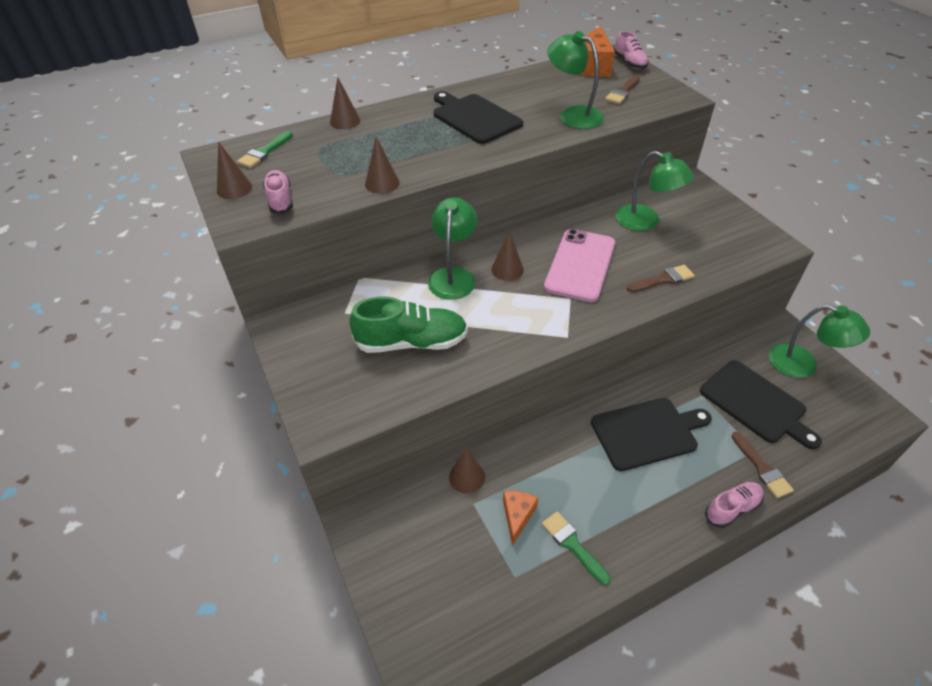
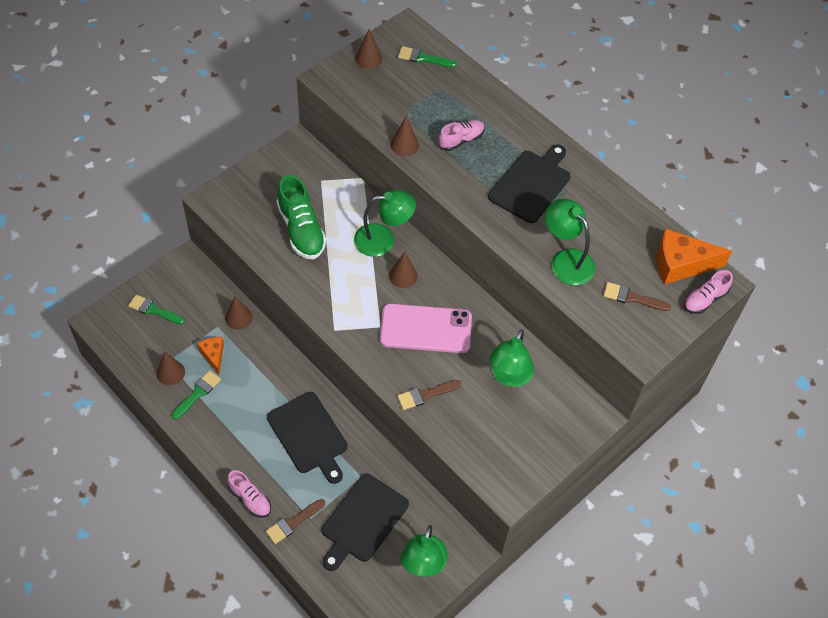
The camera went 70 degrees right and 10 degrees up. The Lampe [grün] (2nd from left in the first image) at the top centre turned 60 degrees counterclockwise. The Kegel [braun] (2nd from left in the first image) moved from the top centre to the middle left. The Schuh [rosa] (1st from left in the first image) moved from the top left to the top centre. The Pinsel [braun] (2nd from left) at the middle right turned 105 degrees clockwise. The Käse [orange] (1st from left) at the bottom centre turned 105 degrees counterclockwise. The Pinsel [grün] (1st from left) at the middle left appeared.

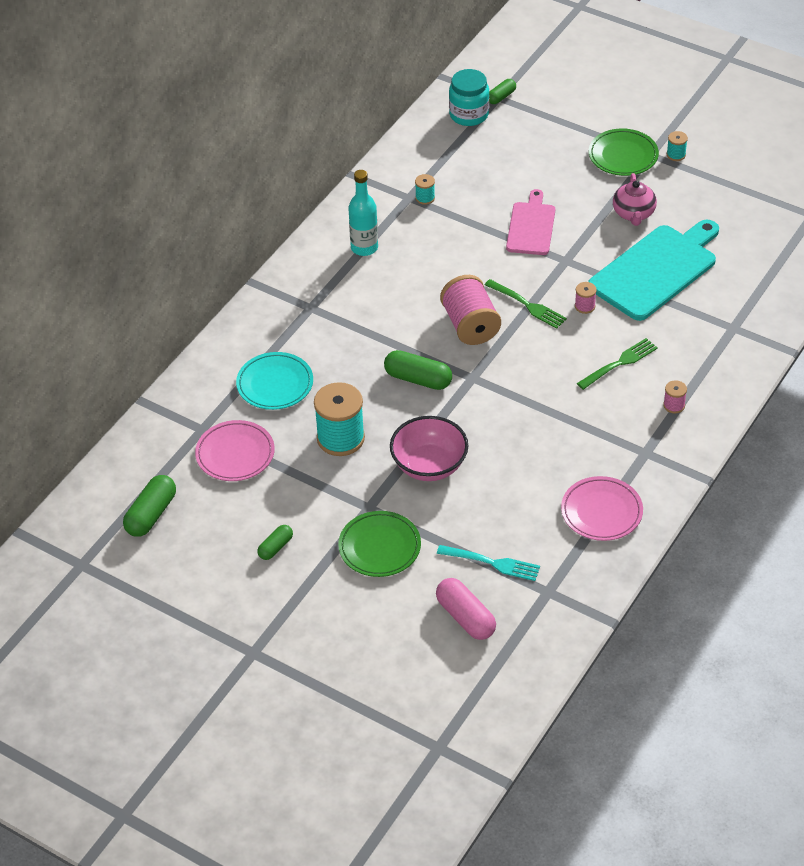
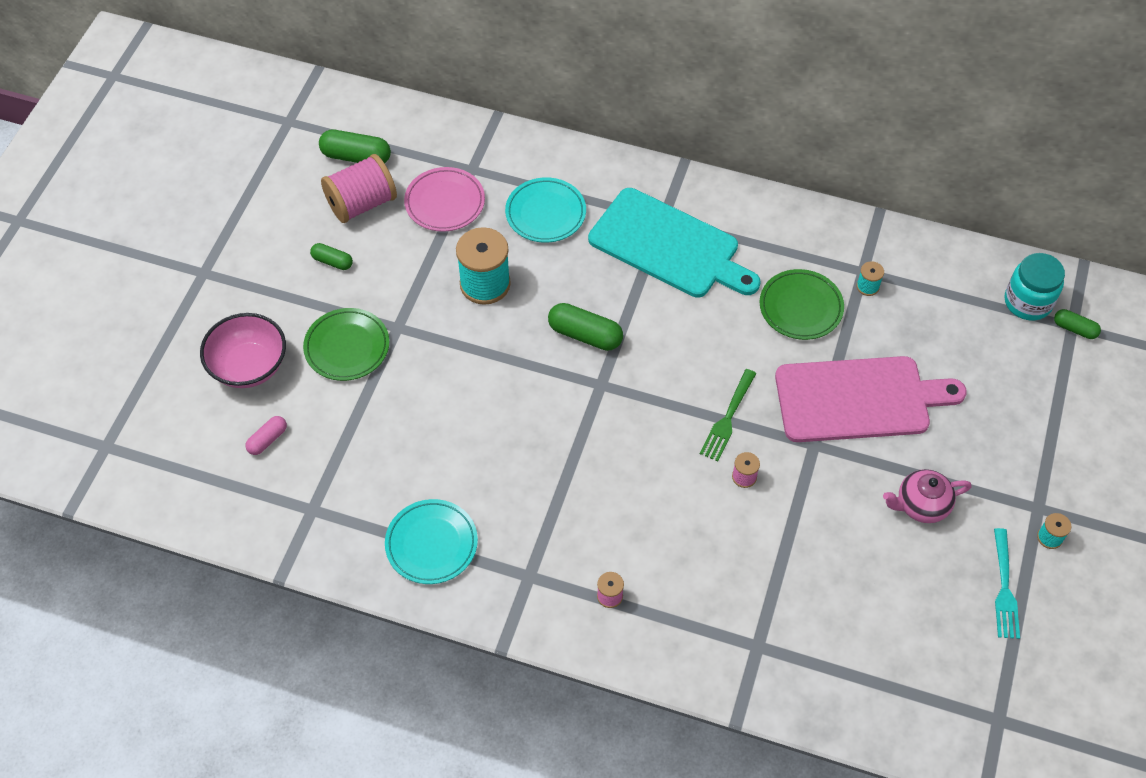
The camera went 75 degrees right and 10 degrees up. The Teller [grün] (2nd from left) moved from the top right to the middle right. The Flasche [türkis] at the top centre disappeared. The Schneidebrett [rosa] at the top centre changed to 1.69 times the size. The Schneidebrett [türkis] moved from the top right to the top centre. The Garnrolle [rosa] (1st from left) moved from the centre to the top left. The Gabel [grün] (2nd from left) at the middle right disappeared. The Kapsel [grün] (3rd from left) at the centre turned 75 degrees counterclockwise. The Schüssel [rosa] moved from the centre to the middle left. The Teller [rosa] (2nd from left) at the middle right became the Teller [türkis] (1st from left) at the bottom centre. The Gabel [türkis] moved from the centre to the bottom right. The Kapsel [rosa] at the bottom centre changed to 0.59 times the size.

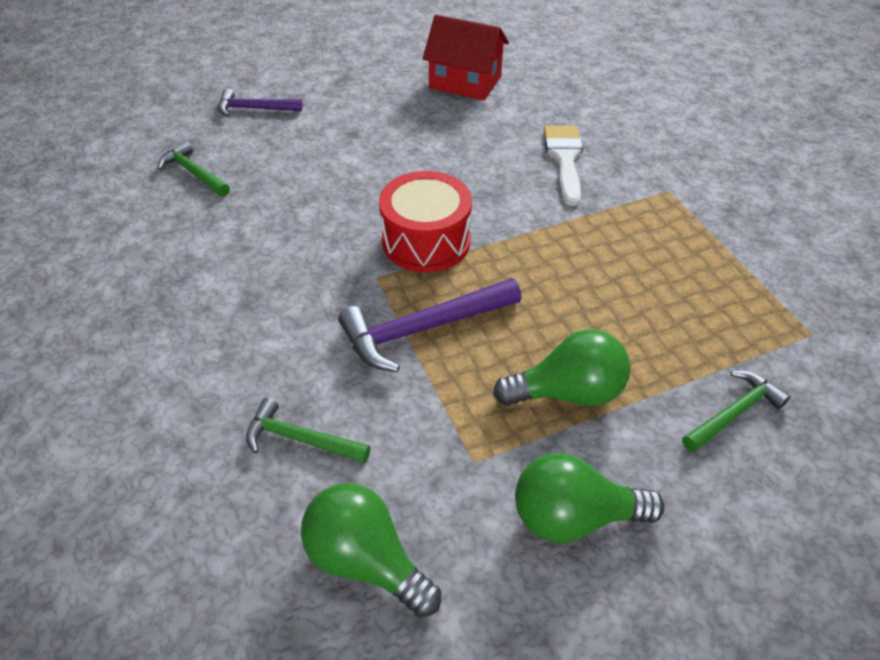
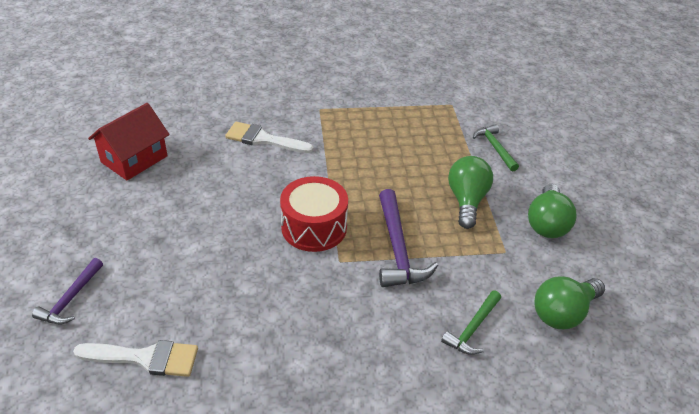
The camera went 75 degrees left and 5 degrees down. The Hammer [grün] (1st from left) at the top left was replaced by the Pinsel [weiß] (1st from left) at the bottom left.

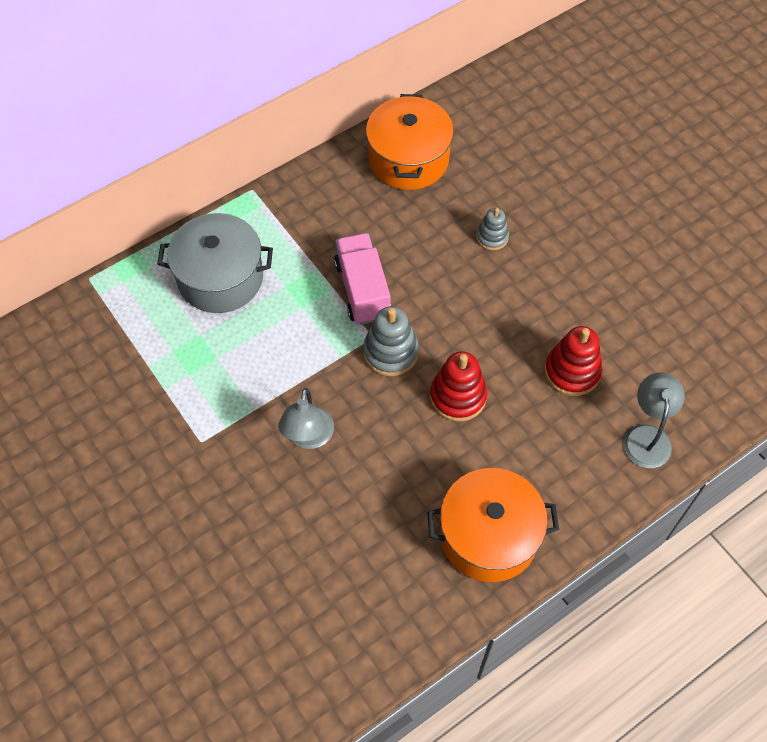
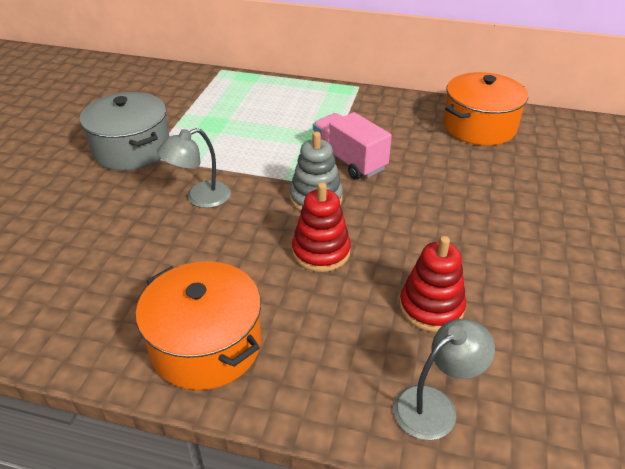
The camera went 50 degrees right and 20 degrees down. The Stapelspielzeug [grau] (2nd from left) at the top centre disappeared. The Kochtopf [grau] moved from the middle left to the top left. The Lastwagen [rosa] at the centre turned 75 degrees counterclockwise.

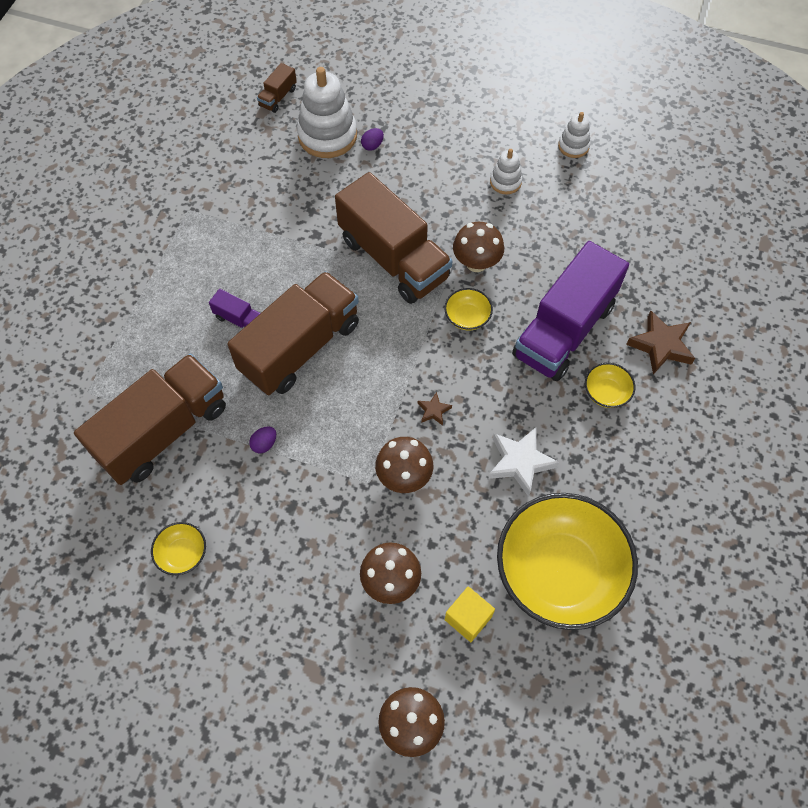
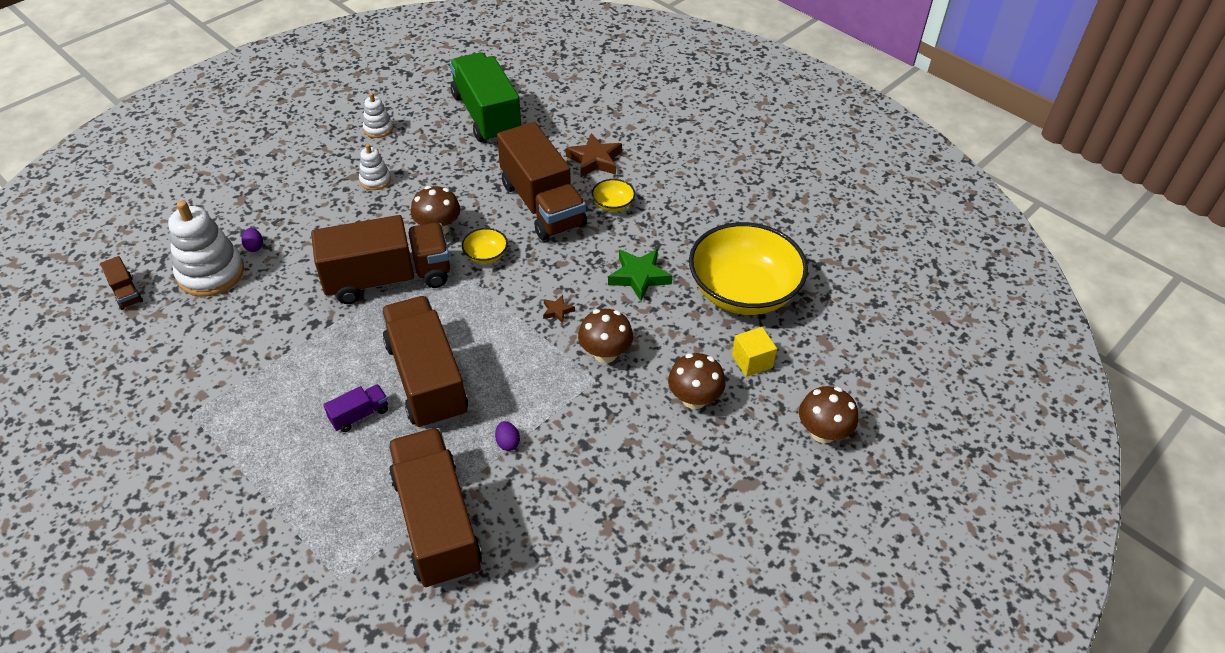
The camera went 65 degrees left and 15 degrees down. The Lastwagen [lila] (2nd from left) at the middle right became the Lastwagen [braun] (5th from left) at the top centre. The Stern [weiß] at the centre became the Stern [grün] at the centre. The Schüssel [gelb] (1st from left) at the bottom left disappeared. The Lastwagen [grün] at the top centre appeared.

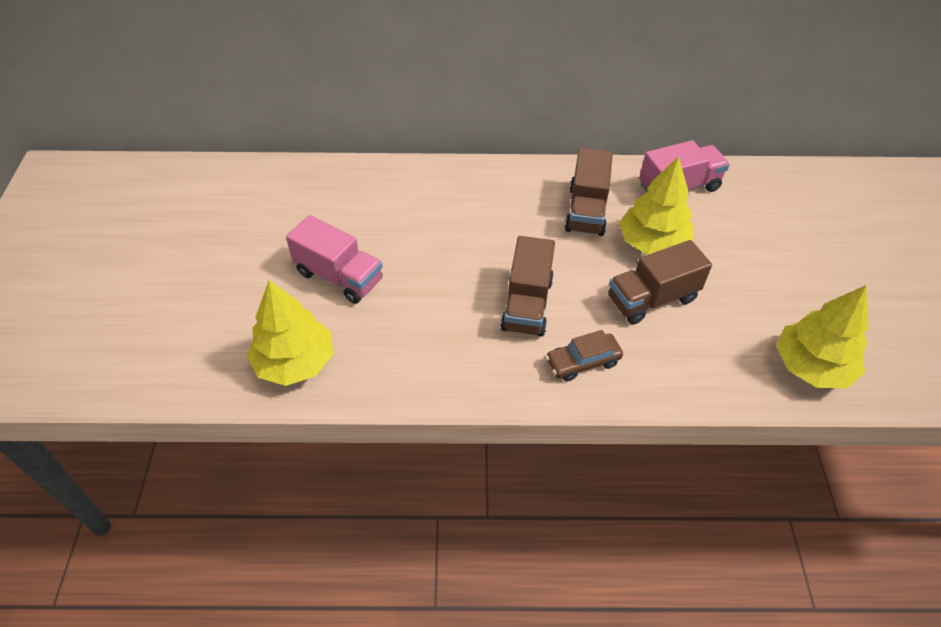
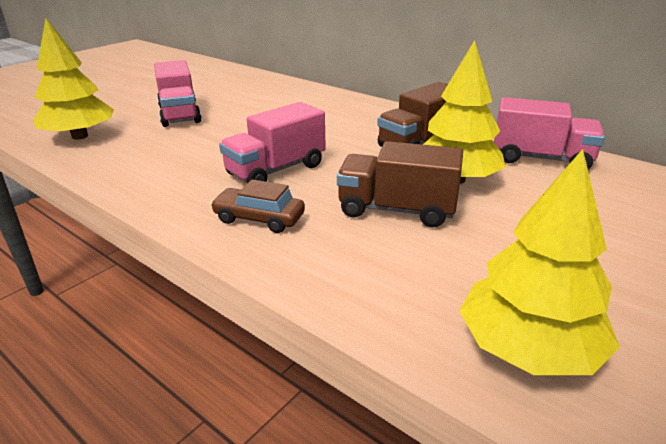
The camera went 40 degrees right and 20 degrees down. The Lastwagen [braun] (1st from left) at the centre became the Lastwagen [rosa] (2nd from left) at the top centre.

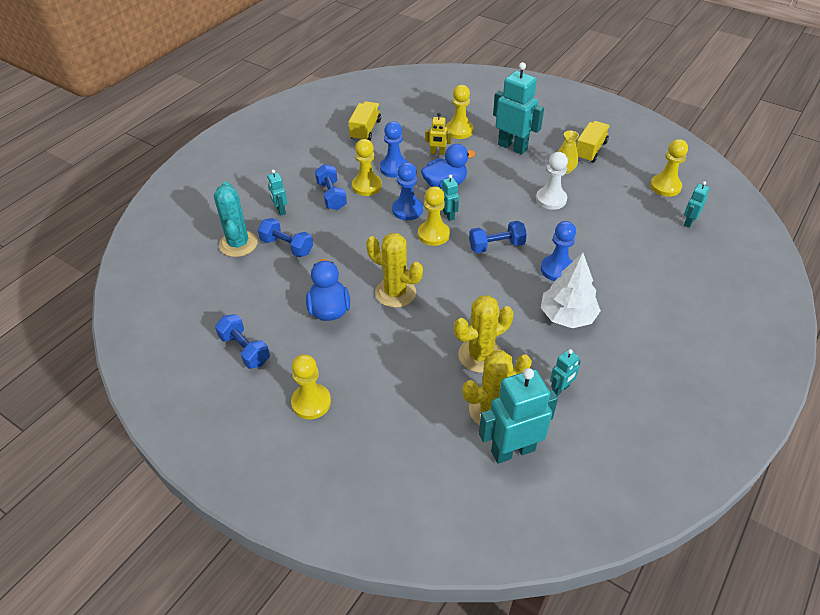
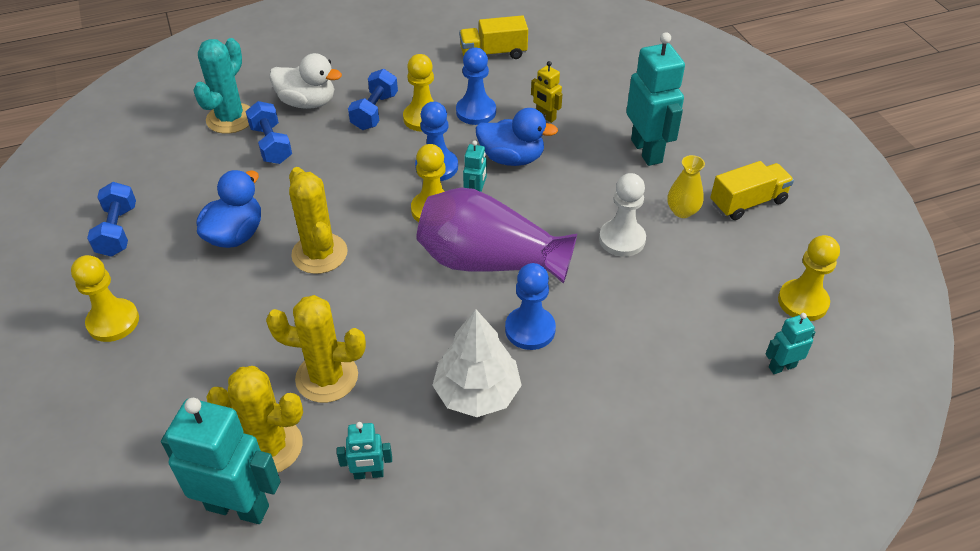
The camera went 35 degrees right and 0 degrees up. The Bauer [gelb] (4th from left) at the top centre disappeared. The Lastwagen [gelb] (1st from left) at the top centre turned 150 degrees counterclockwise. The Roboter [türkis] (1st from left) at the top centre was replaced by the Ente [weiß] at the top left. The Hantel [blau] (4th from left) at the centre was replaced by the Vase [lila] at the centre.

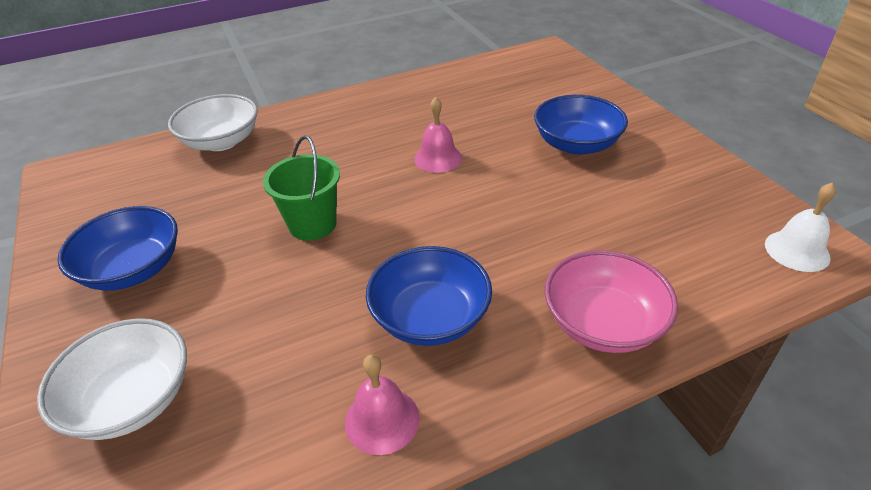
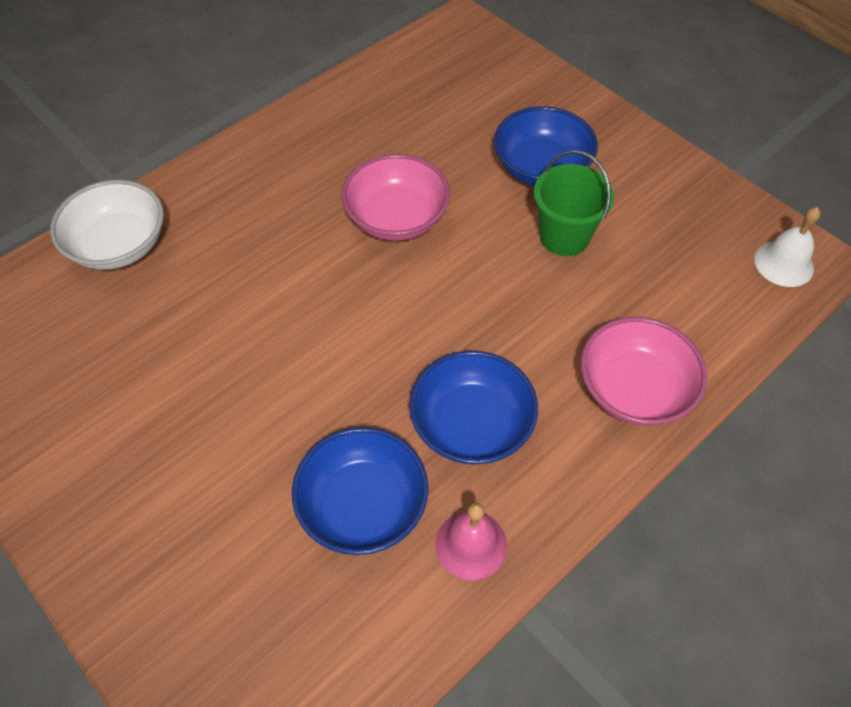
The camera went 20 degrees left and 15 degrees up. The Glocke [rosa] (2nd from left) at the top centre was replaced by the Schüssel [rosa] (1st from left) at the top centre. The Eimer [grün] moved from the centre to the top right. The Schüssel [blau] (1st from left) moved from the middle left to the bottom centre. The Schüssel [weiß] (1st from left) at the bottom left disappeared.

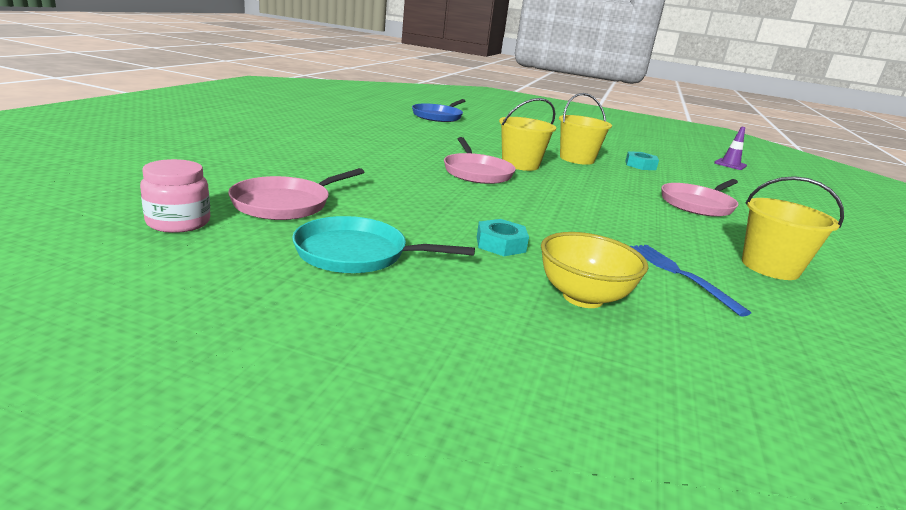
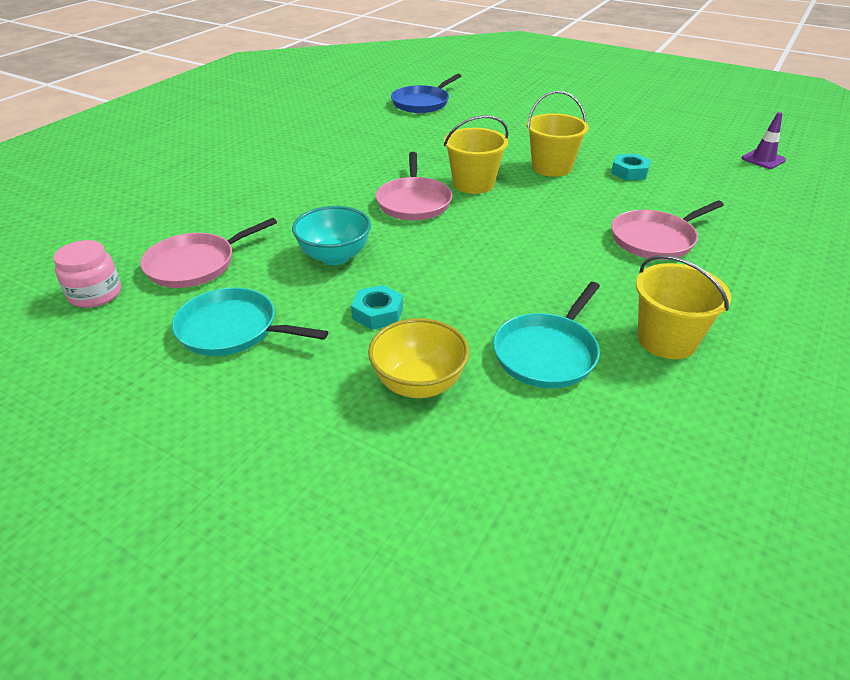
The camera went 15 degrees right and 15 degrees up. The Gabel [blau] at the middle right was replaced by the Pfanne [türkis] (2nd from left) at the centre. The Schüssel [türkis] at the centre appeared.

